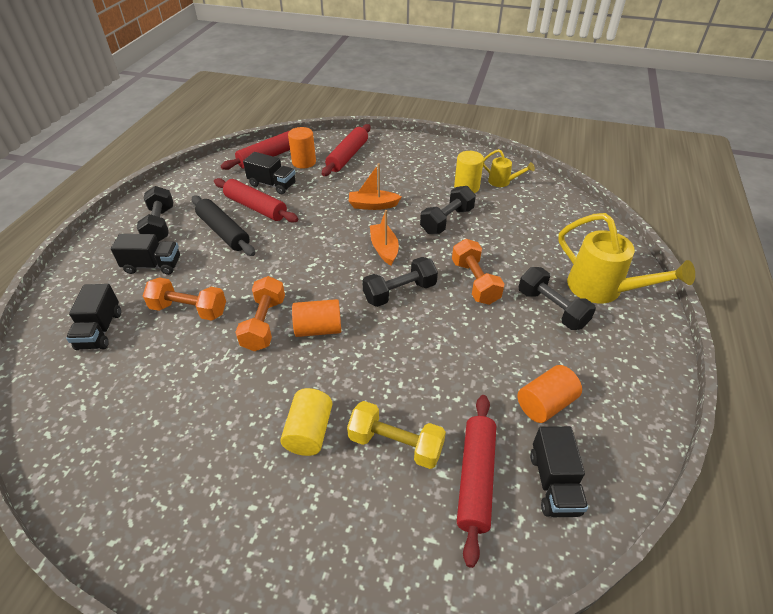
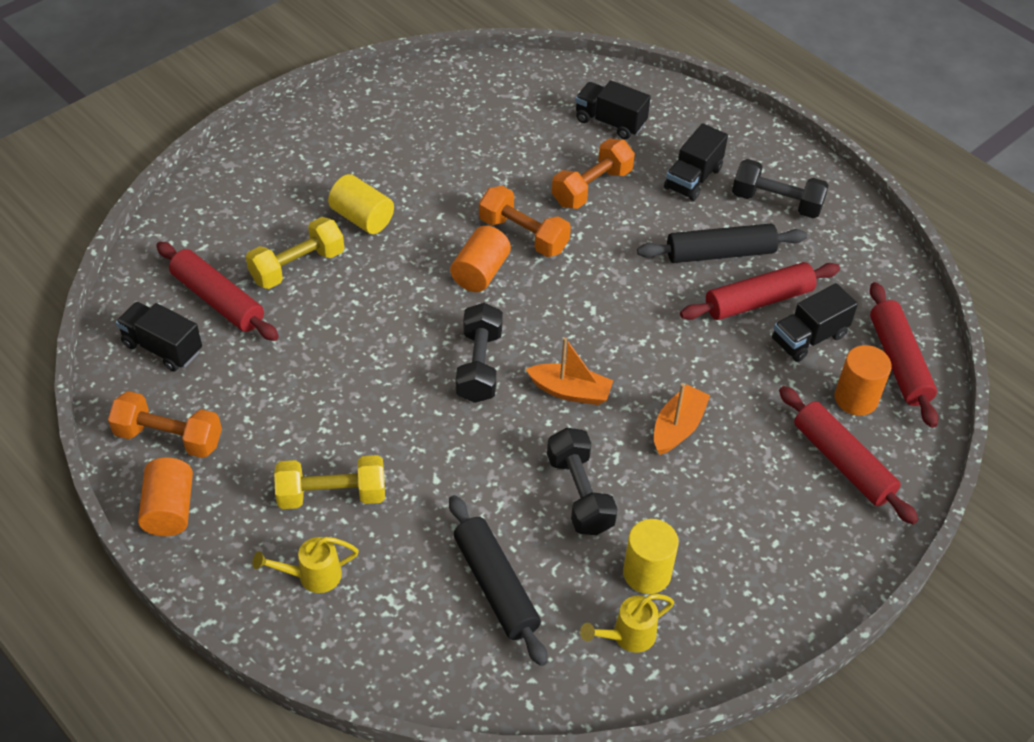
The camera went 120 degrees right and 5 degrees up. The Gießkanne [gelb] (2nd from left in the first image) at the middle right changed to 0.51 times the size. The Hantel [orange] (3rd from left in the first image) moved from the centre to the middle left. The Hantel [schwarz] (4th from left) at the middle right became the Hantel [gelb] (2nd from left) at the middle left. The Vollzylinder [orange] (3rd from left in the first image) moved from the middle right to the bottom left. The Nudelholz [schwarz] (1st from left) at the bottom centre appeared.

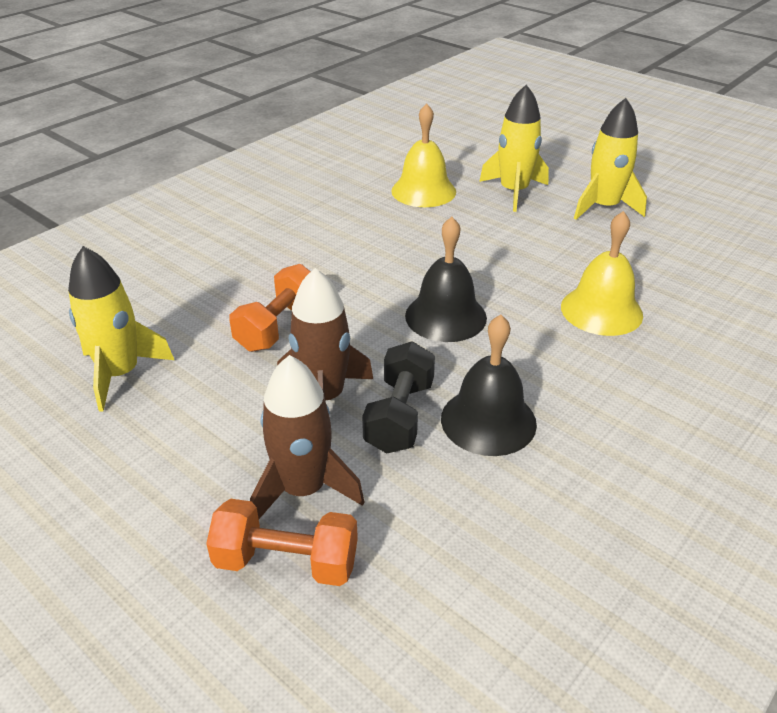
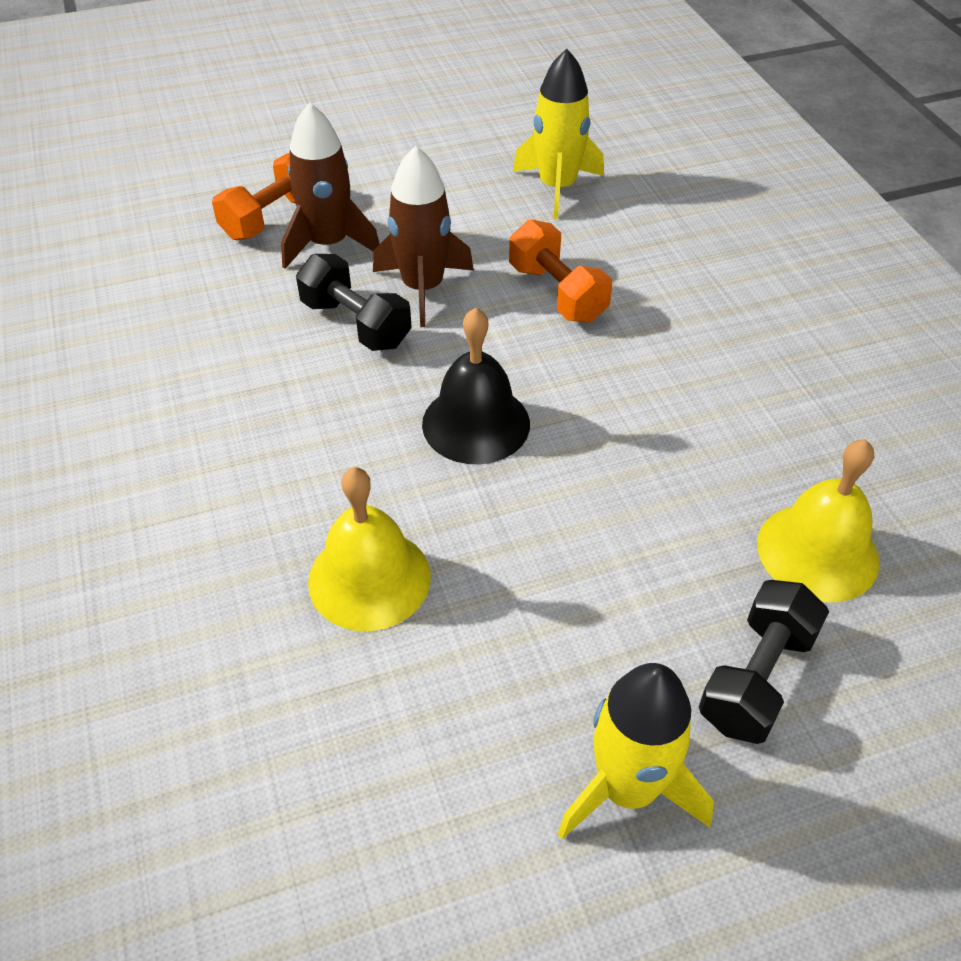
The camera went 120 degrees right and 10 degrees up. The Rakete [gelb] (2nd from left) at the top centre was replaced by the Hantel [schwarz] (2nd from left) at the bottom right. The Glocke [schwarz] (2nd from left) at the centre disappeared.

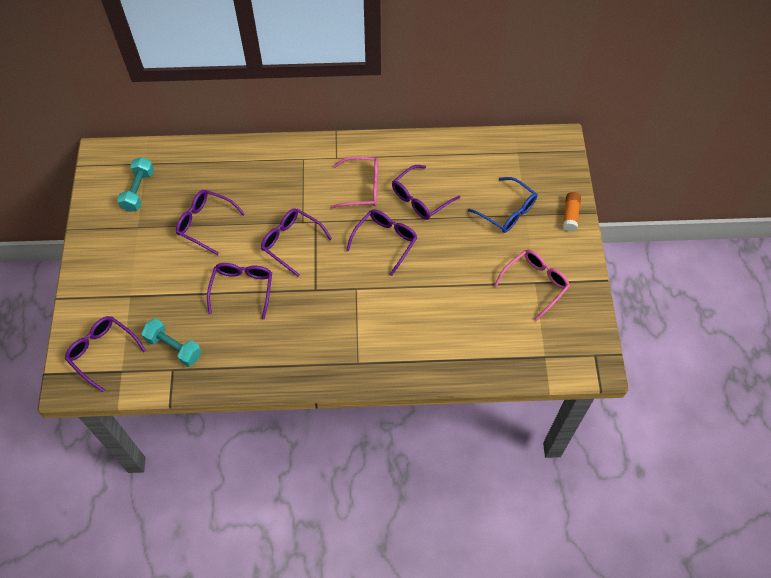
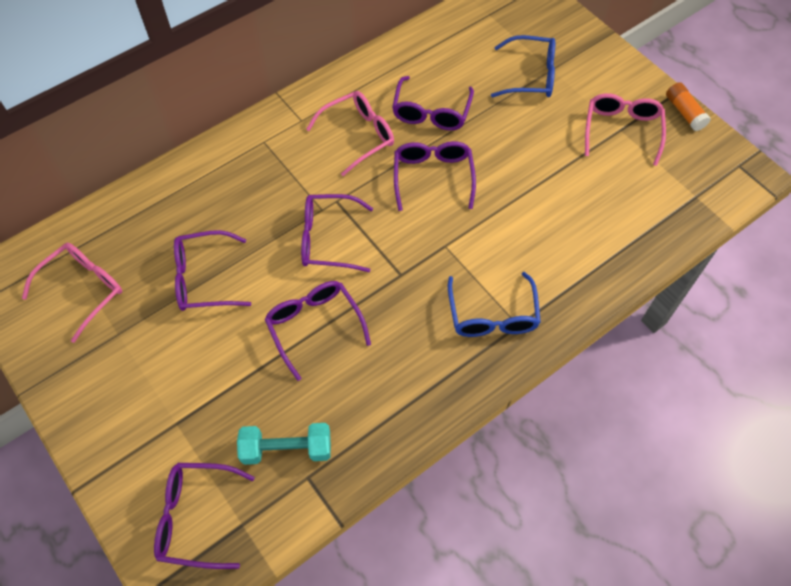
The camera went 35 degrees left and 0 degrees up. The Hantel [türkis] (1st from left) at the top left was replaced by the Brille [rosa] (1st from left) at the middle left. The Klebestift [orange] moved from the middle right to the top right. The Brille [blau] (1st from left) at the centre appeared.

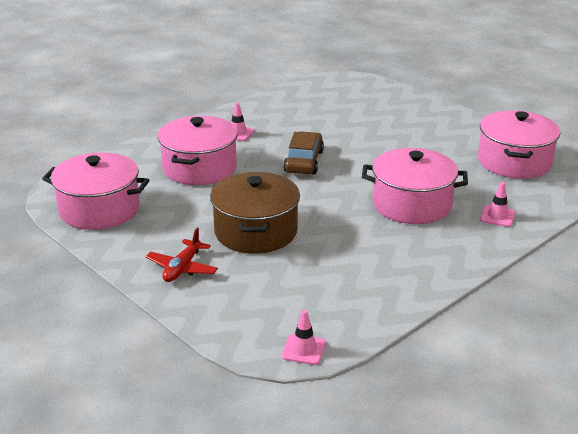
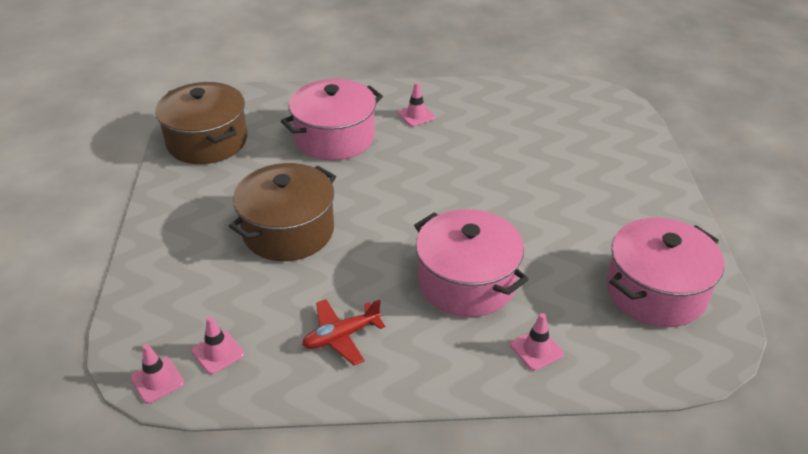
The camera went 40 degrees right and 10 degrees up. The Auto [braun] at the centre disappeared. The Kochtopf [rosa] (1st from left) at the middle left became the Kochtopf [braun] (1st from left) at the top left. The Flugzeug [rot] moved from the middle left to the bottom centre. The Leitkegel [rosa] (2nd from left) at the bottom left appeared.

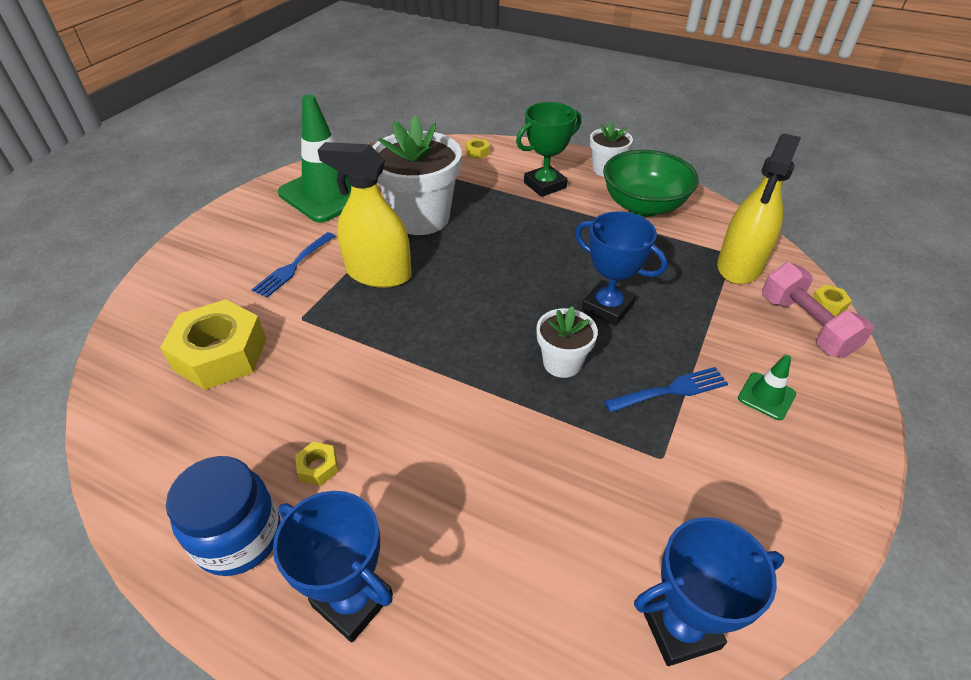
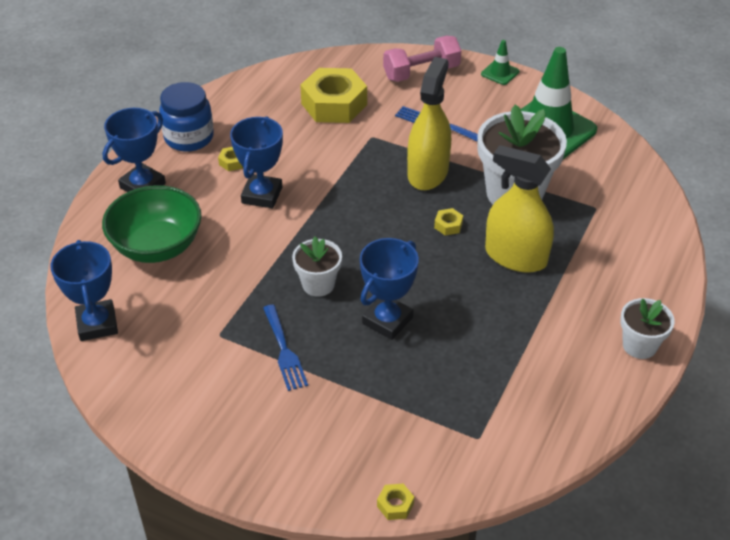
The camera went 90 degrees right and 0 degrees up. The Pokal [grün] at the top centre disappeared. The Sprühflasche [gelb] (2nd from left) moved from the top right to the middle right. The Sechskantmutter [gelb] (3rd from left in the first image) moved from the top centre to the centre. The Schüssel [grün] moved from the top right to the middle left. The Hantel [rosa] moved from the middle right to the top centre. The Leitkegel [grün] (2nd from left in the first image) moved from the middle right to the top right. The Pokal [blau] (3rd from left) at the top centre appeared.

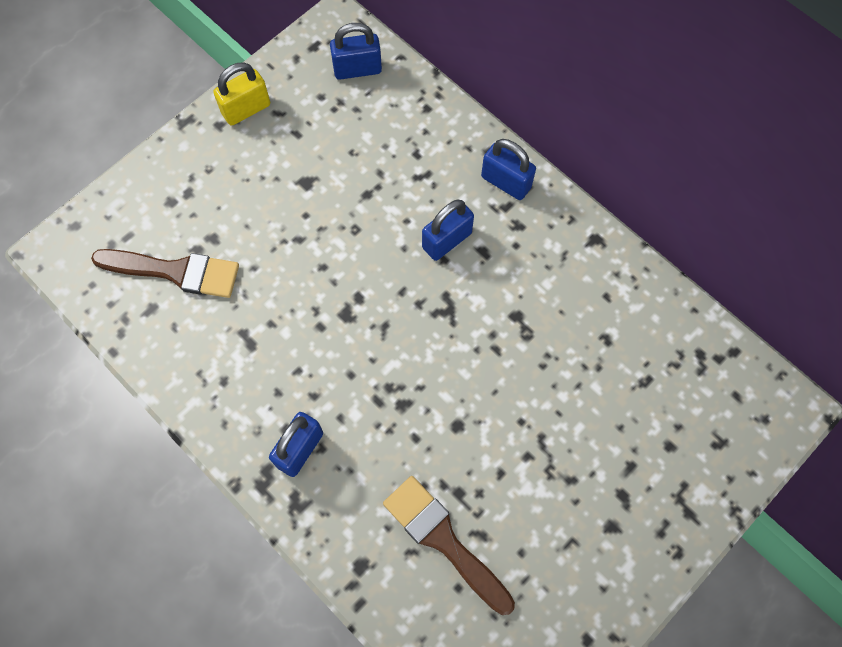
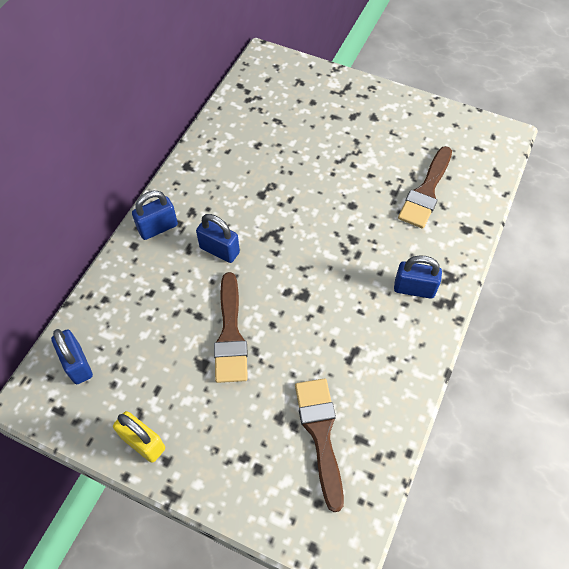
The camera went 110 degrees left and 10 degrees down. The Vorhängeschloss [blau] (4th from left in the first image) at the top centre turned 45 degrees clockwise. The Pinsel [braun] (1st from left) at the centre appeared.

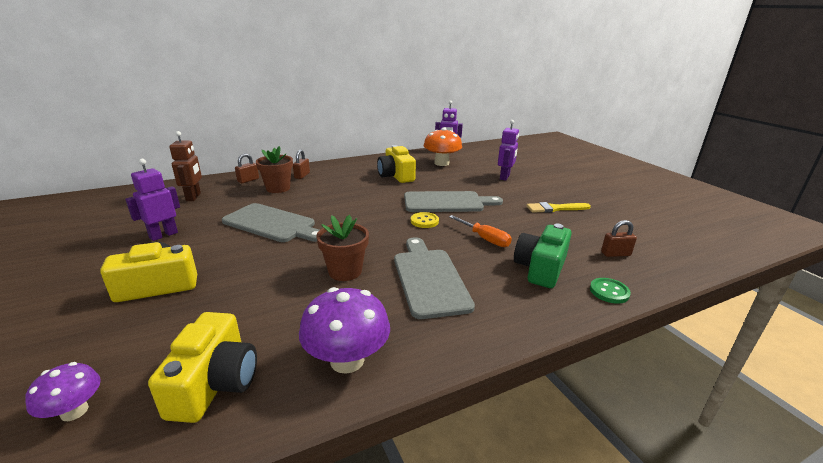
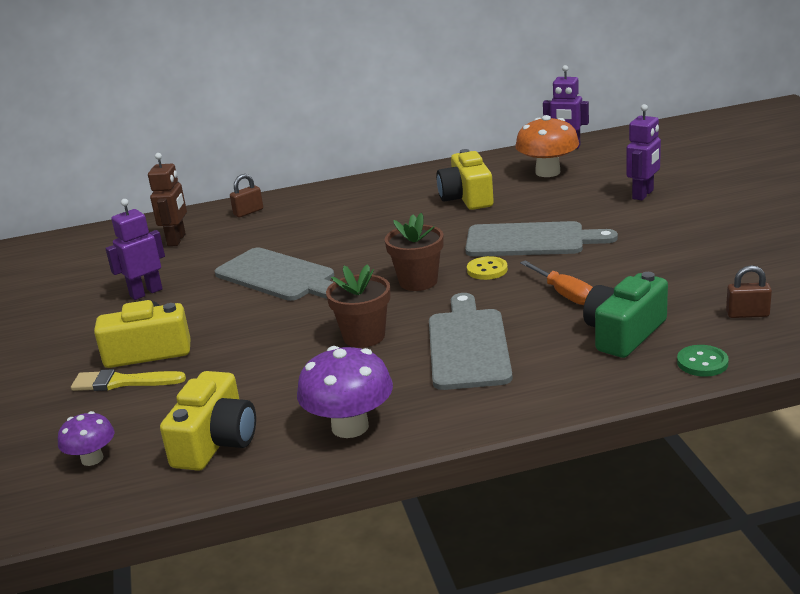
The camera went 15 degrees right and 0 degrees up. The Blumentopf [braun] (1st from left in the first image) moved from the middle left to the centre. The Vorhängeschloss [braun] (2nd from left) at the centre disappeared. The Pinsel [gelb] moved from the middle right to the middle left.

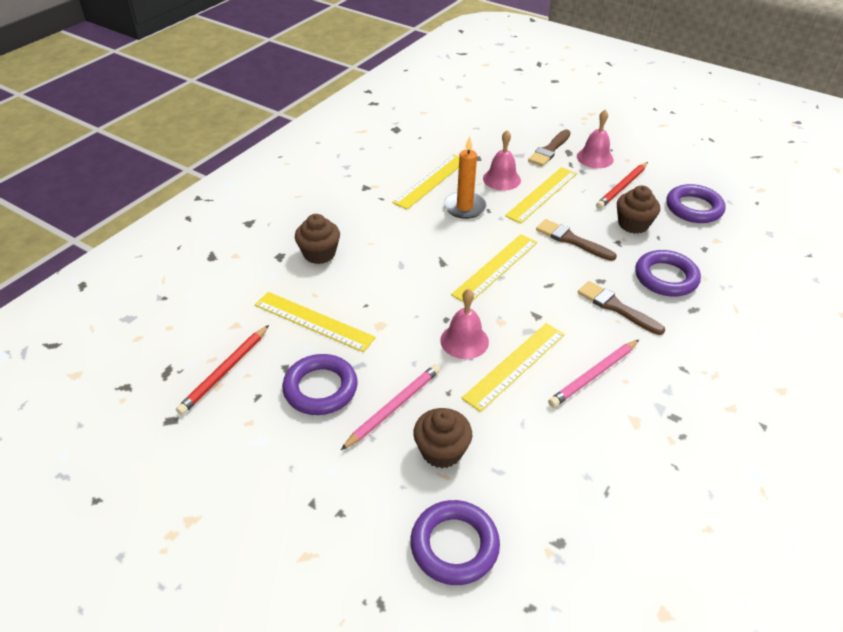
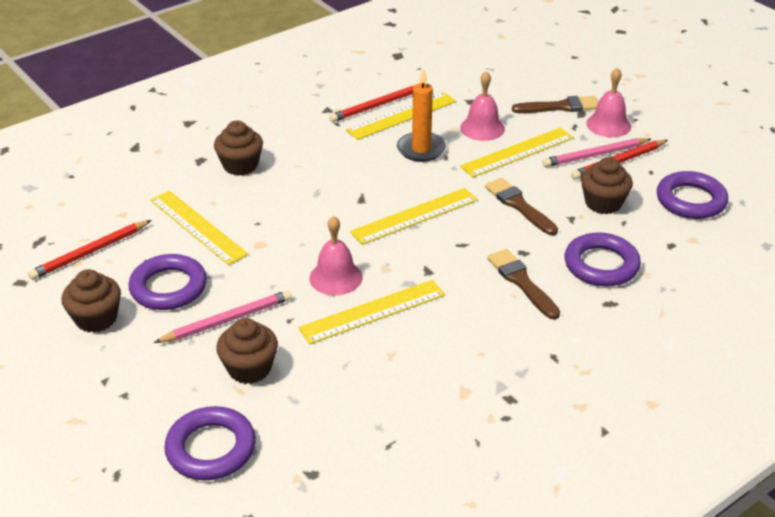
The camera went 20 degrees right and 5 degrees down. The Pinsel [braun] (1st from left in the first image) at the top centre turned 150 degrees counterclockwise. The Bleistift [rosa] (2nd from left) moved from the middle right to the top right. The Bleistift [rot] (2nd from left) at the top centre appeared. The Muffin [braun] (1st from left) at the middle left appeared.

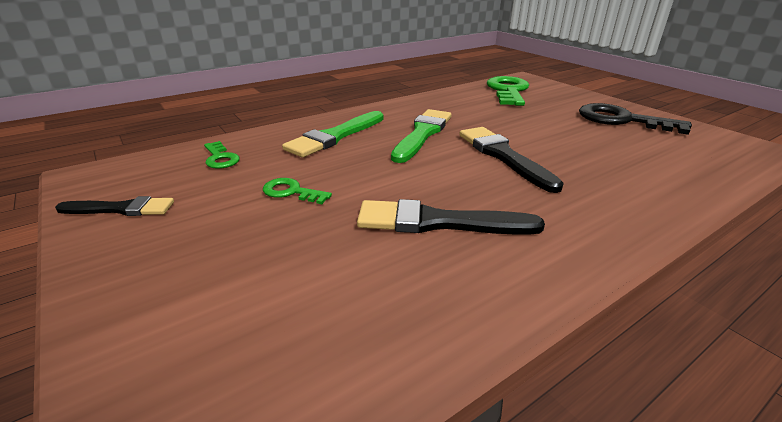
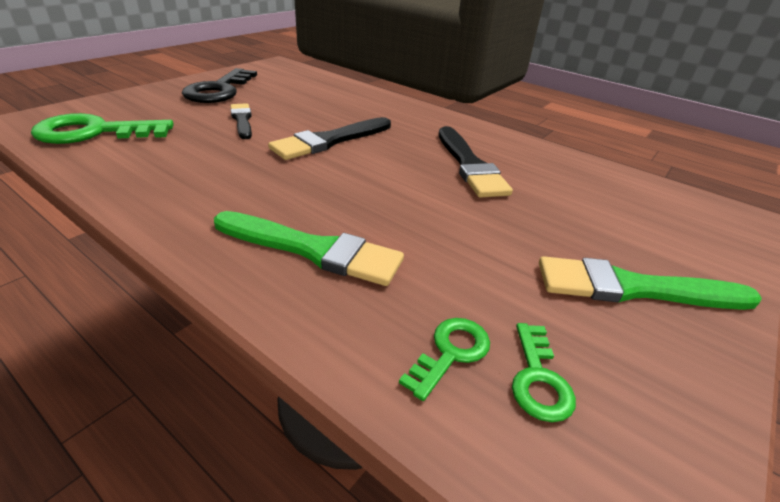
The camera went 110 degrees left and 5 degrees up. The Pinsel [grün] (2nd from left) moved from the top centre to the middle right. The Schlüssel [grün] (2nd from left in the first image) moved from the centre to the bottom right. The Pinsel [schwarz] (1st from left) moved from the middle left to the top left.

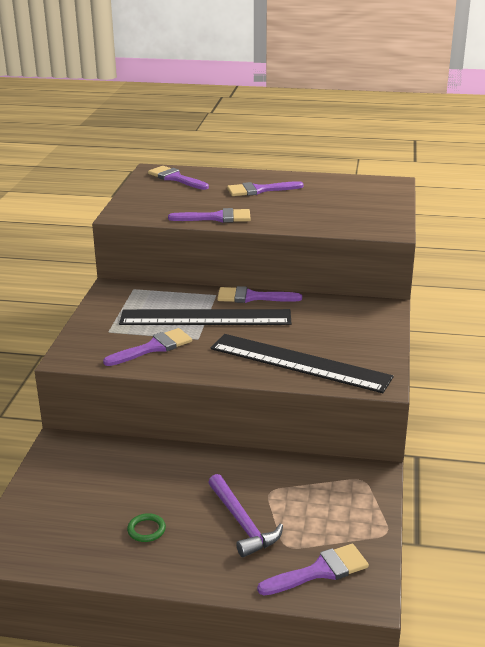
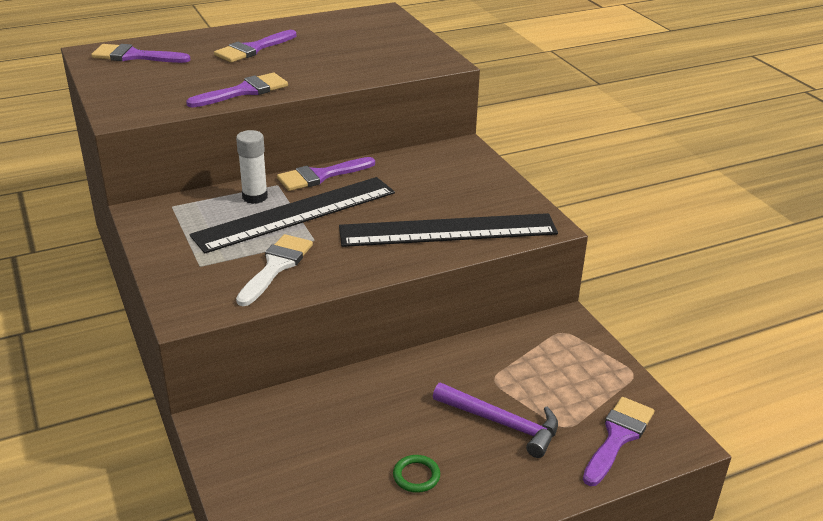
The camera went 35 degrees left and 5 degrees up. The Pinsel [lila] (1st from left) at the middle left became the Pinsel [weiß] at the middle left. The Klebestift [weiß] at the top left appeared.

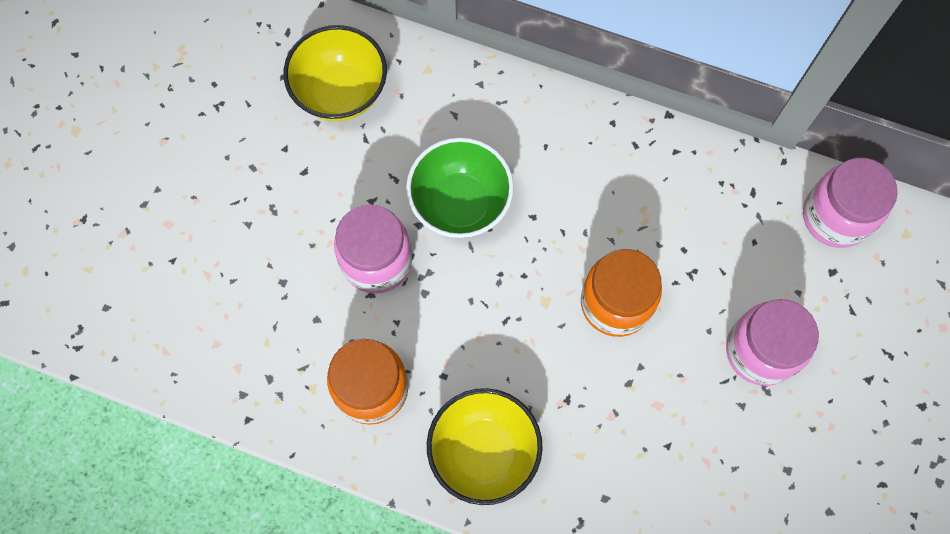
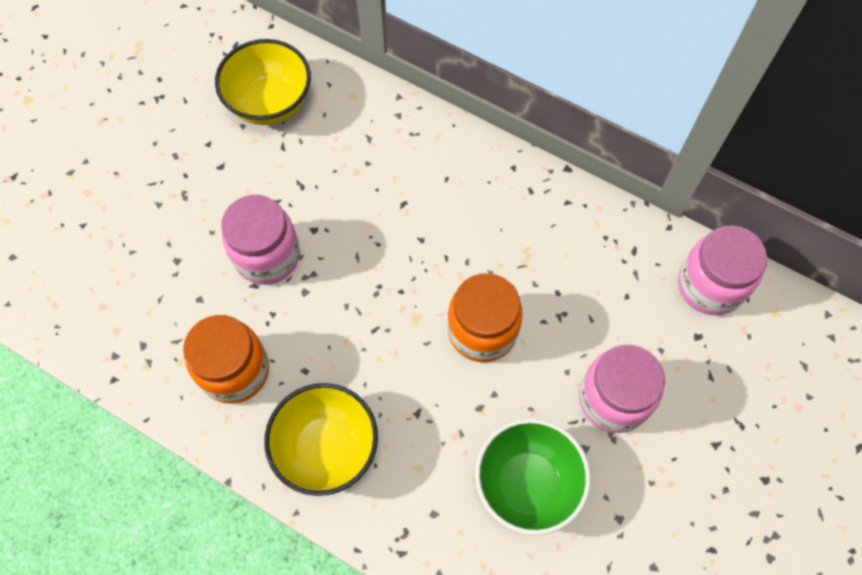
The camera went 10 degrees right and 5 degrees down. The Schüssel [grün] moved from the centre to the bottom centre.

